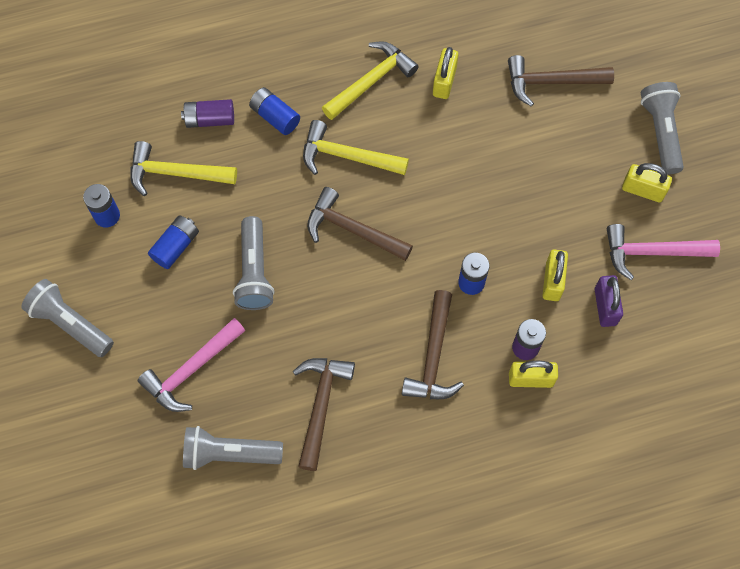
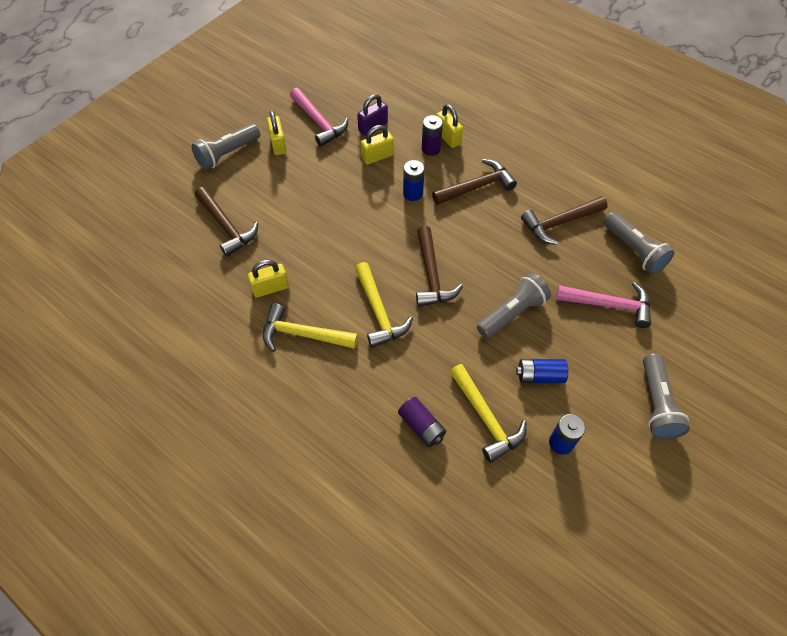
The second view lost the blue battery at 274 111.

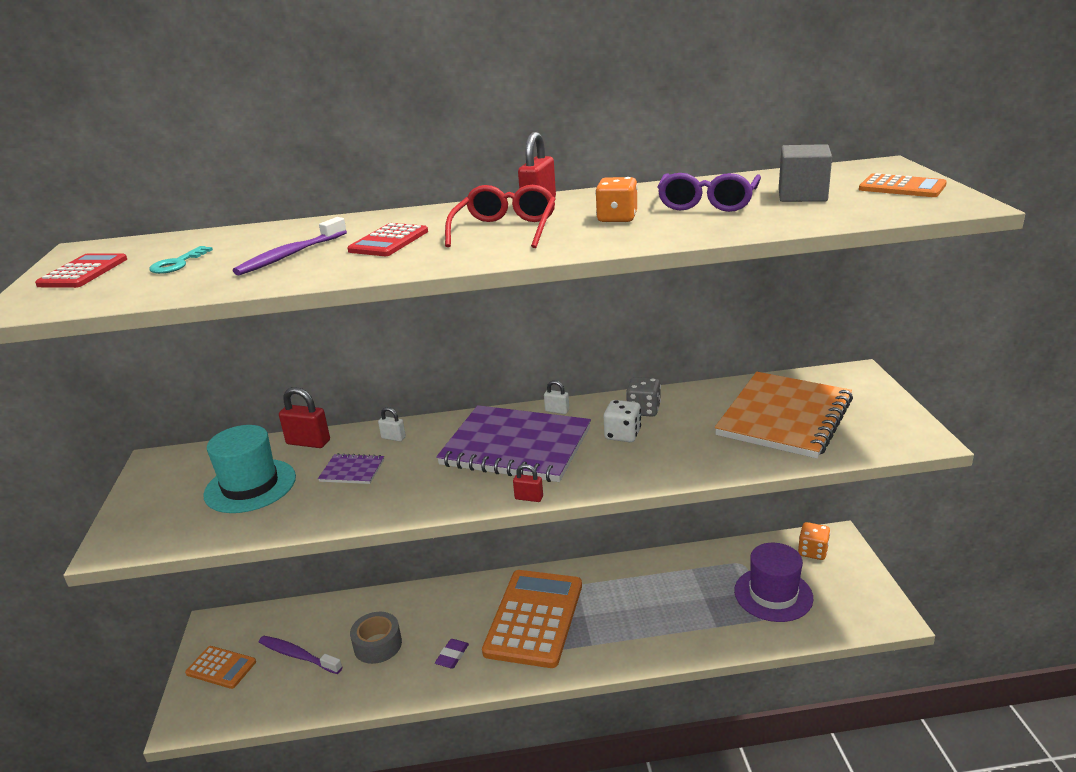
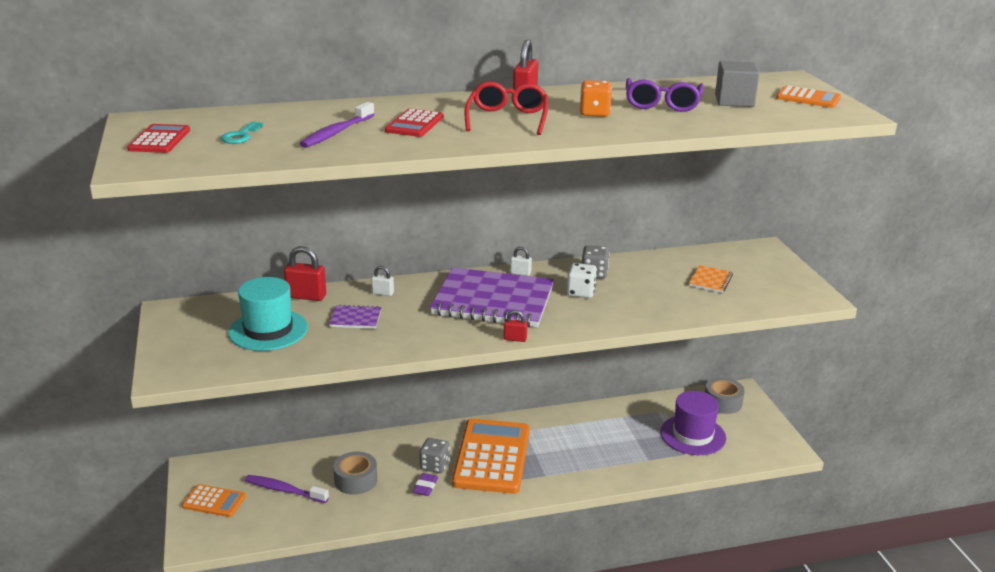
The size of the orange notebook at 784 415 changed by a factor of 0.42.
Where the orange dice stood at 814 541, the grey tape came to stand at 725 396.
The second view gained the grey dice at 434 455.

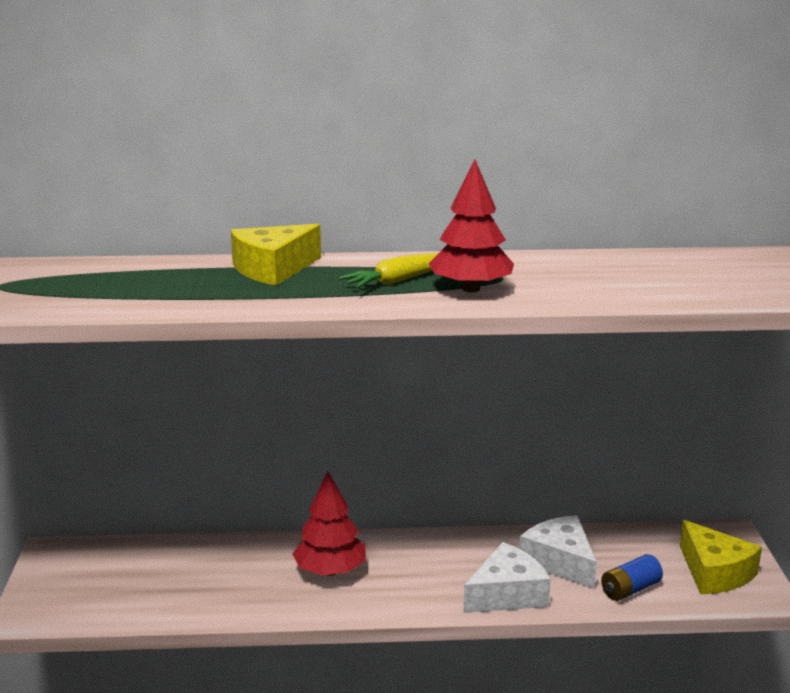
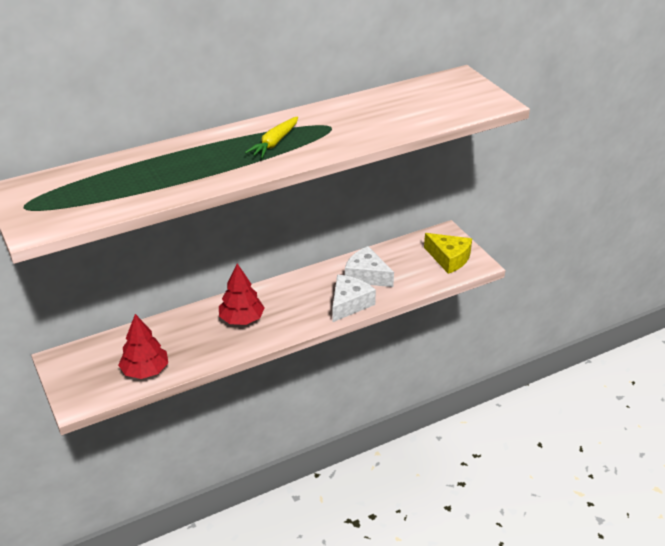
The red tree ended up elsewhere, having gone from 471 225 to 143 346.
The second view lost the yellow cheese at 276 255.
The second view lost the blue battery at 632 577.

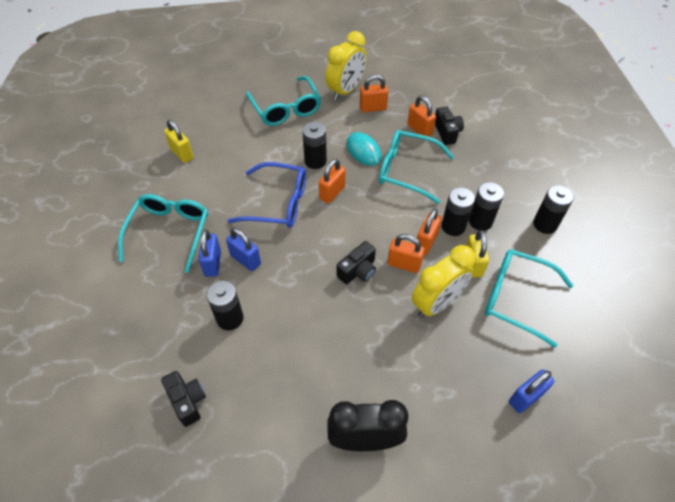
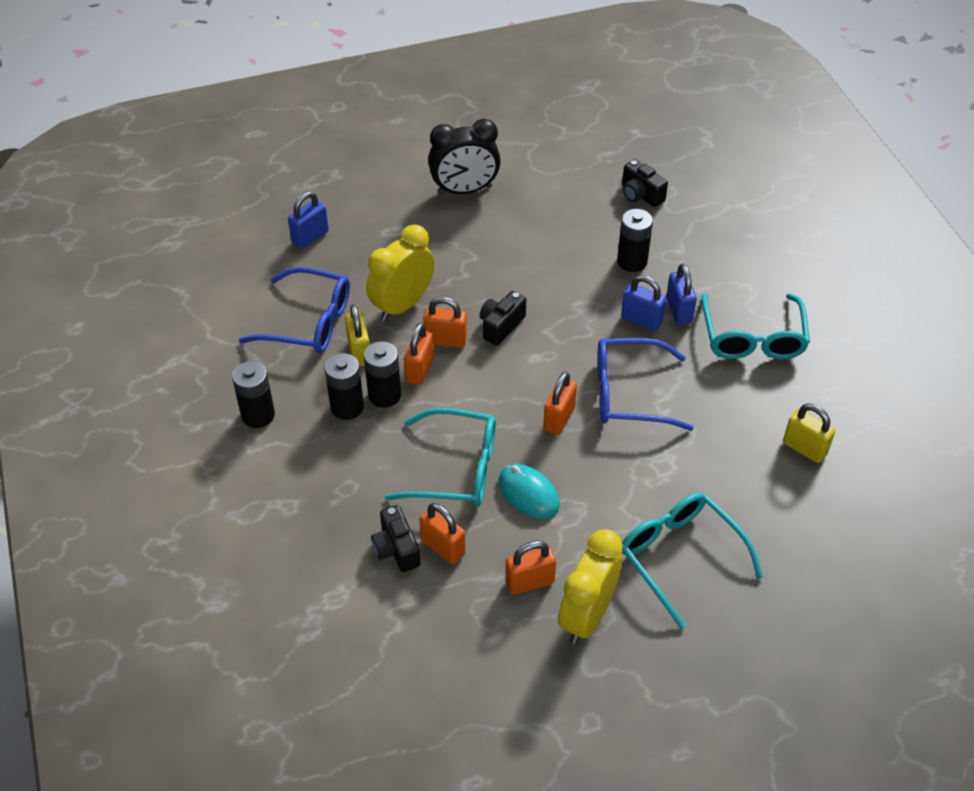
The second view lost the black battery at 314 145.
What was the turquoise glasses at 529 298 turned into the blue glasses at 294 310.

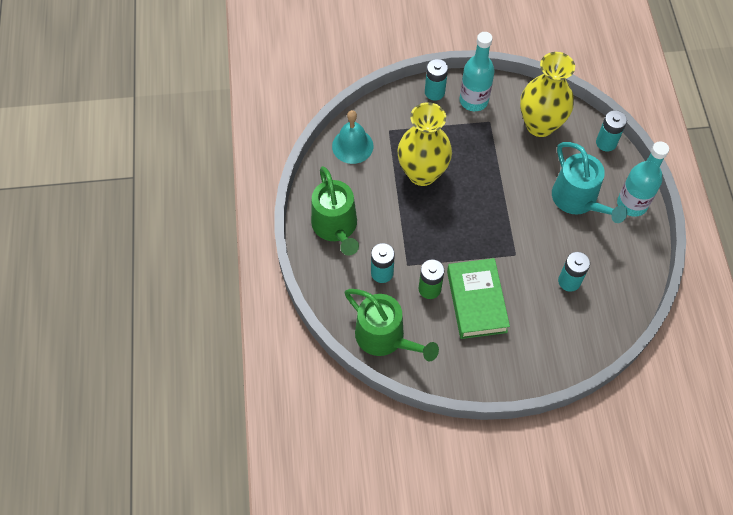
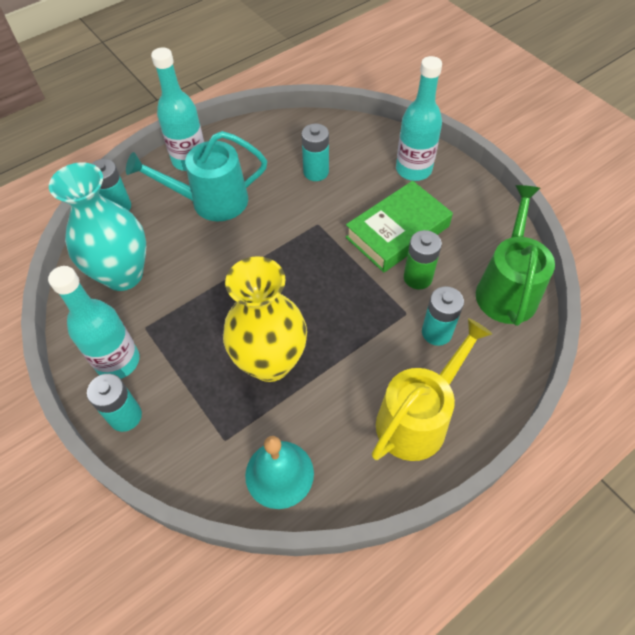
What was the yellow vase at 547 94 turned into the turquoise vase at 97 226.
The turquoise watering can at 589 182 ended up facing another way, 135 degrees counterclockwise from before.
What was the green watering can at 335 211 turned into the yellow watering can at 432 389.
The second view gained the turquoise bottle at 419 118.

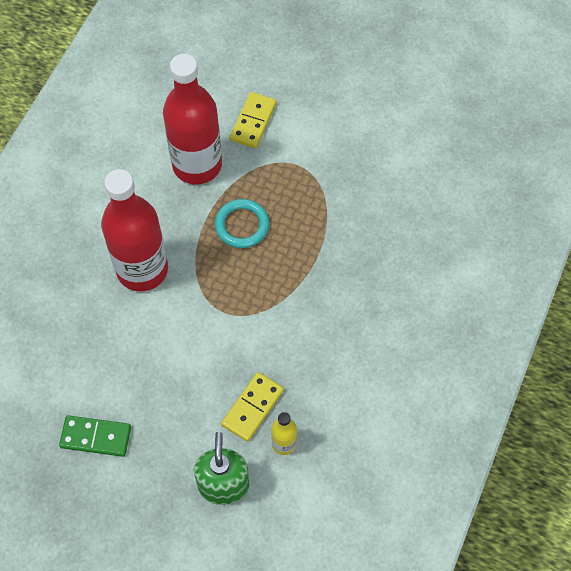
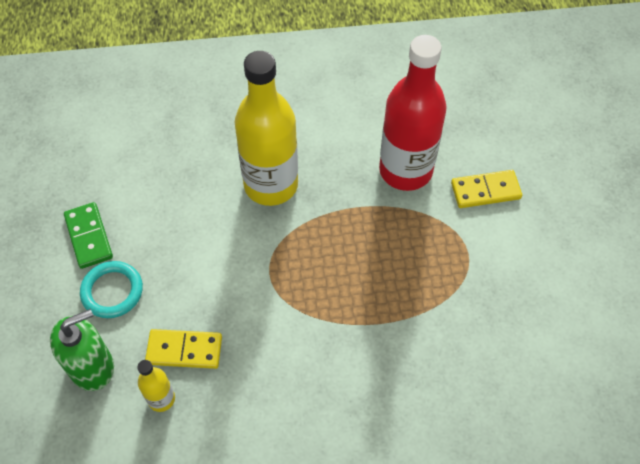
What was the red bottle at 134 230 turned into the yellow bottle at 266 128.
The turquoise ring ended up elsewhere, having gone from 242 223 to 111 289.

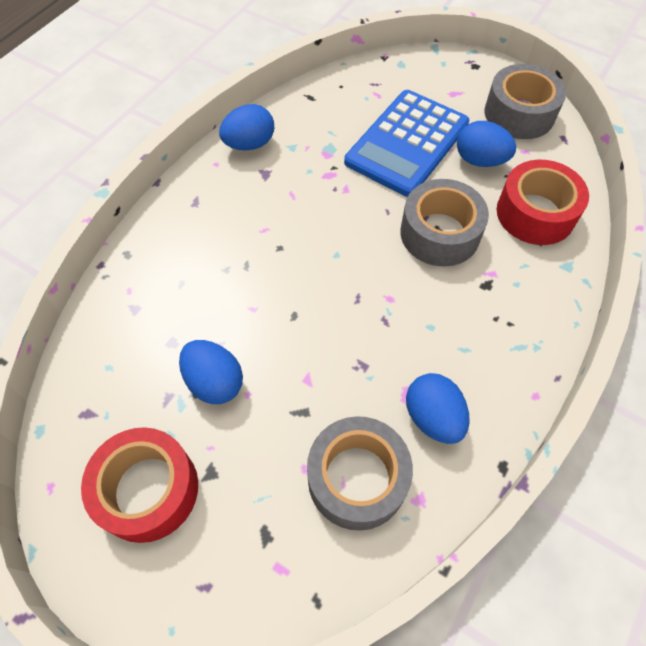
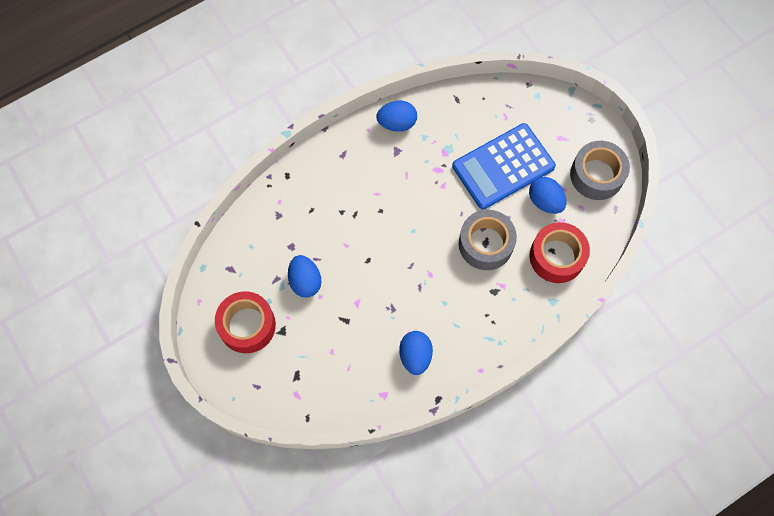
The second view lost the grey tape at 360 473.

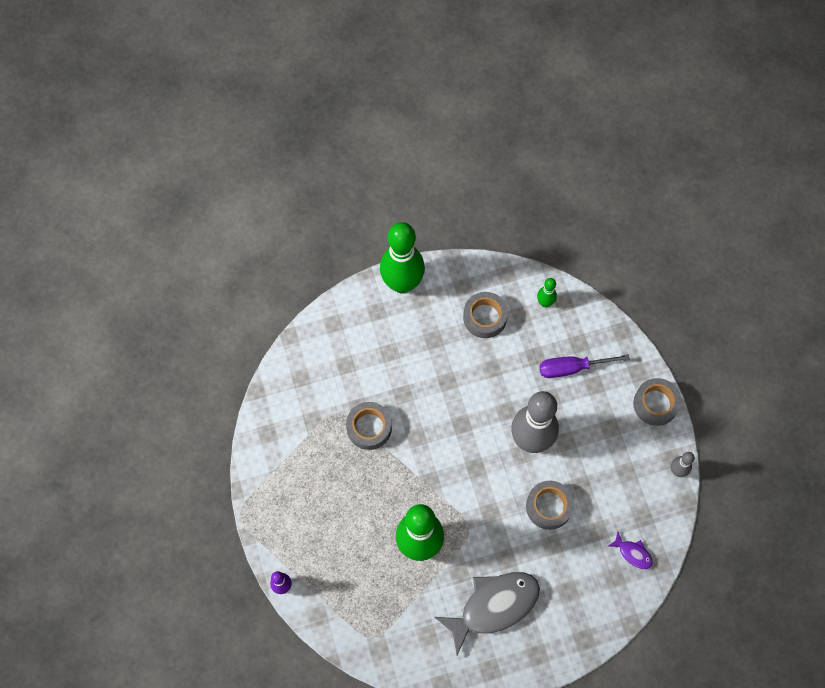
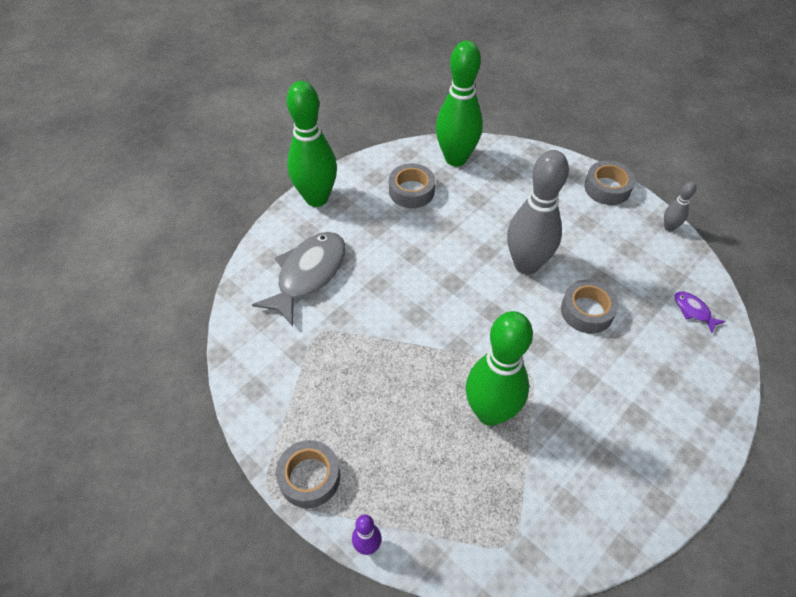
The size of the green bowling pin at 547 292 changed by a factor of 2.28.
The second view lost the purple screwdriver at 584 366.
The grey tape ended up elsewhere, having gone from 369 426 to 308 474.
The purple fish at 630 550 ended up facing another way, 135 degrees counterclockwise from before.
The grey fish ended up elsewhere, having gone from 487 613 to 299 279.

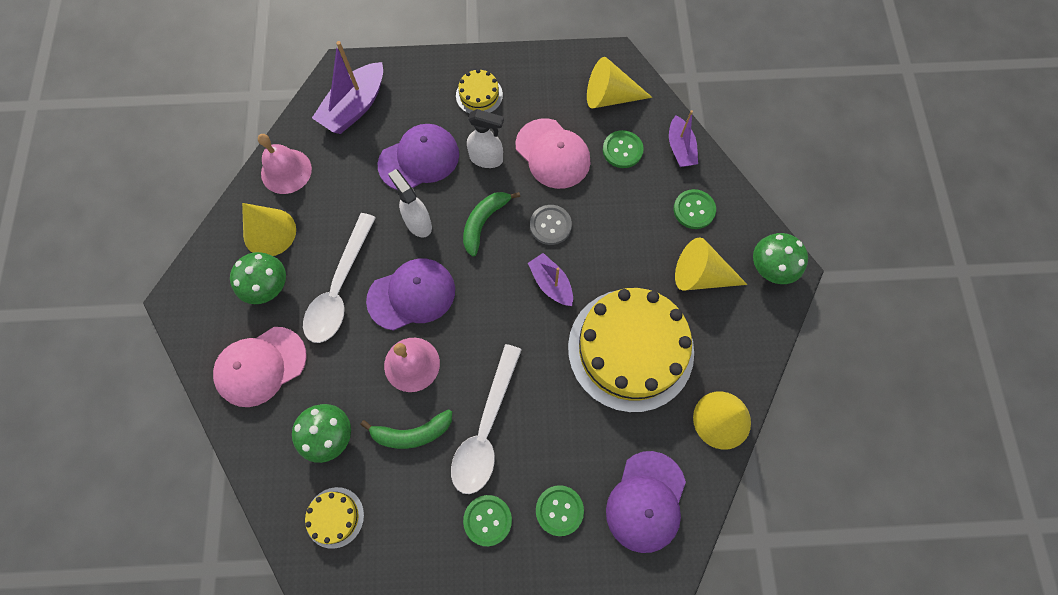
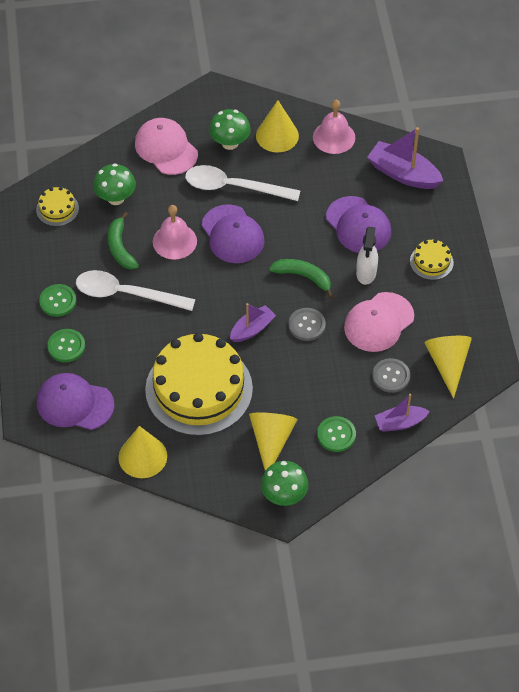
What was the green button at 623 149 turned into the grey button at 391 375.
The second view lost the white spray bottle at 410 203.

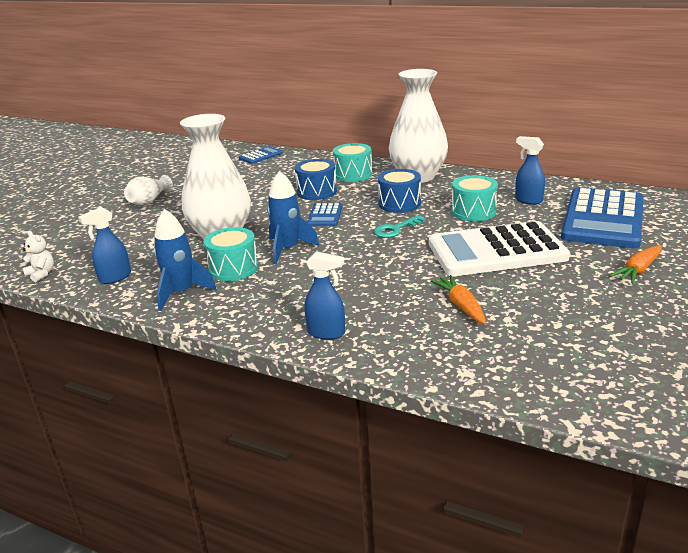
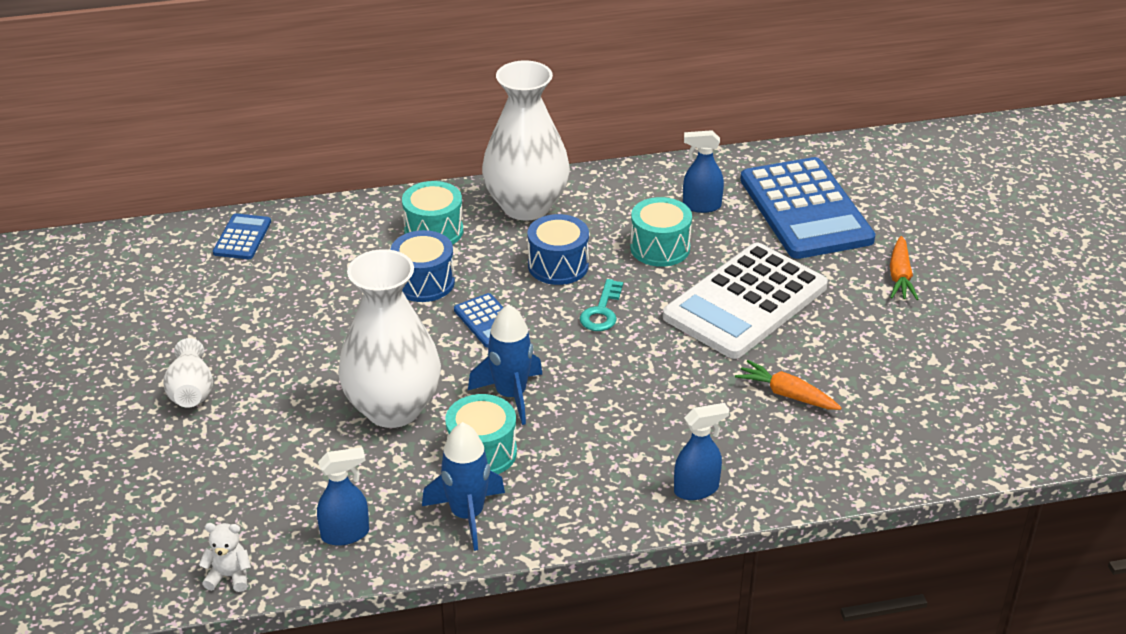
The blue spray bottle at 104 245 ended up facing another way, 120 degrees counterclockwise from before.

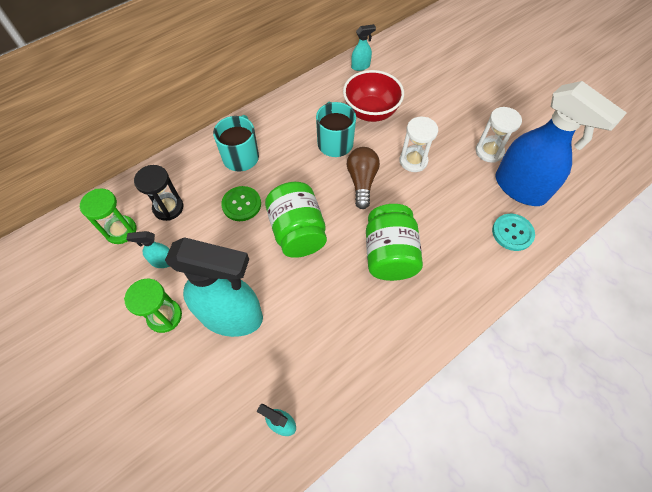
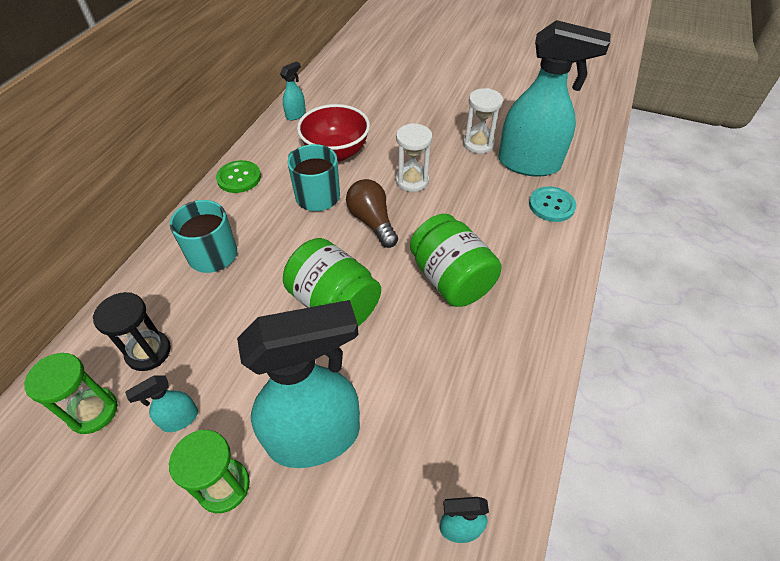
What was the blue spray bottle at 561 143 turned into the turquoise spray bottle at 554 98.
The green button ended up elsewhere, having gone from 241 203 to 238 176.

